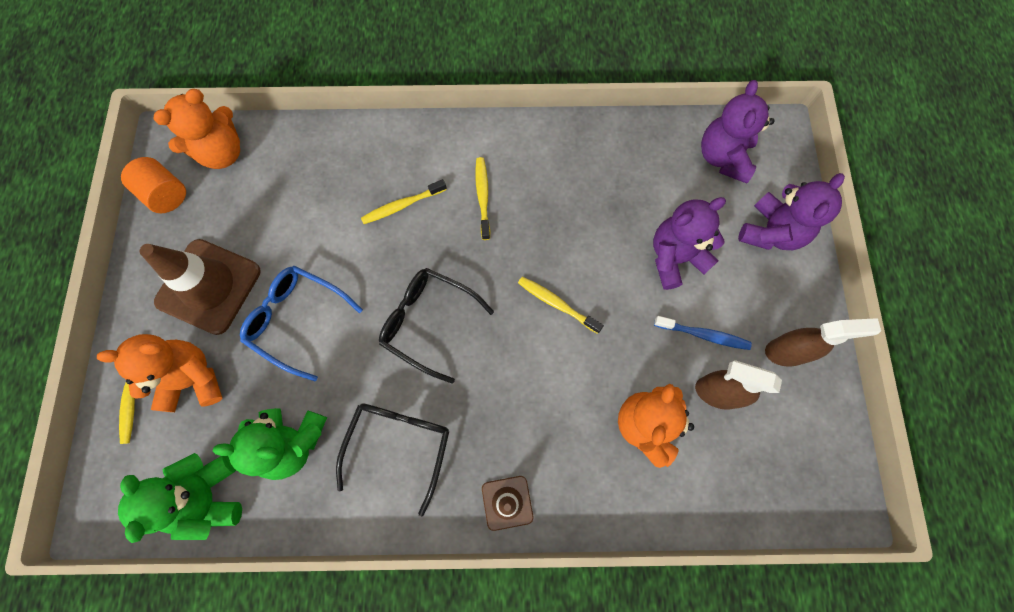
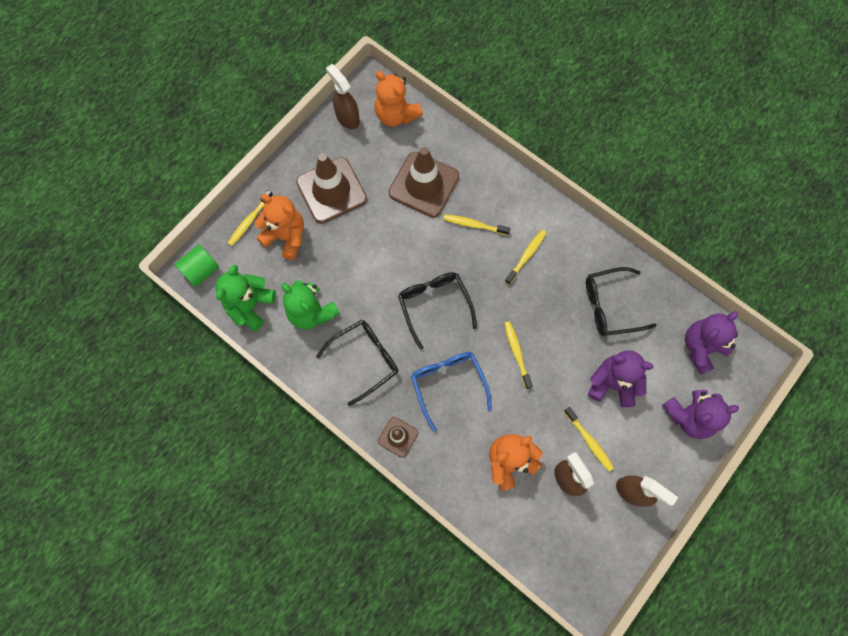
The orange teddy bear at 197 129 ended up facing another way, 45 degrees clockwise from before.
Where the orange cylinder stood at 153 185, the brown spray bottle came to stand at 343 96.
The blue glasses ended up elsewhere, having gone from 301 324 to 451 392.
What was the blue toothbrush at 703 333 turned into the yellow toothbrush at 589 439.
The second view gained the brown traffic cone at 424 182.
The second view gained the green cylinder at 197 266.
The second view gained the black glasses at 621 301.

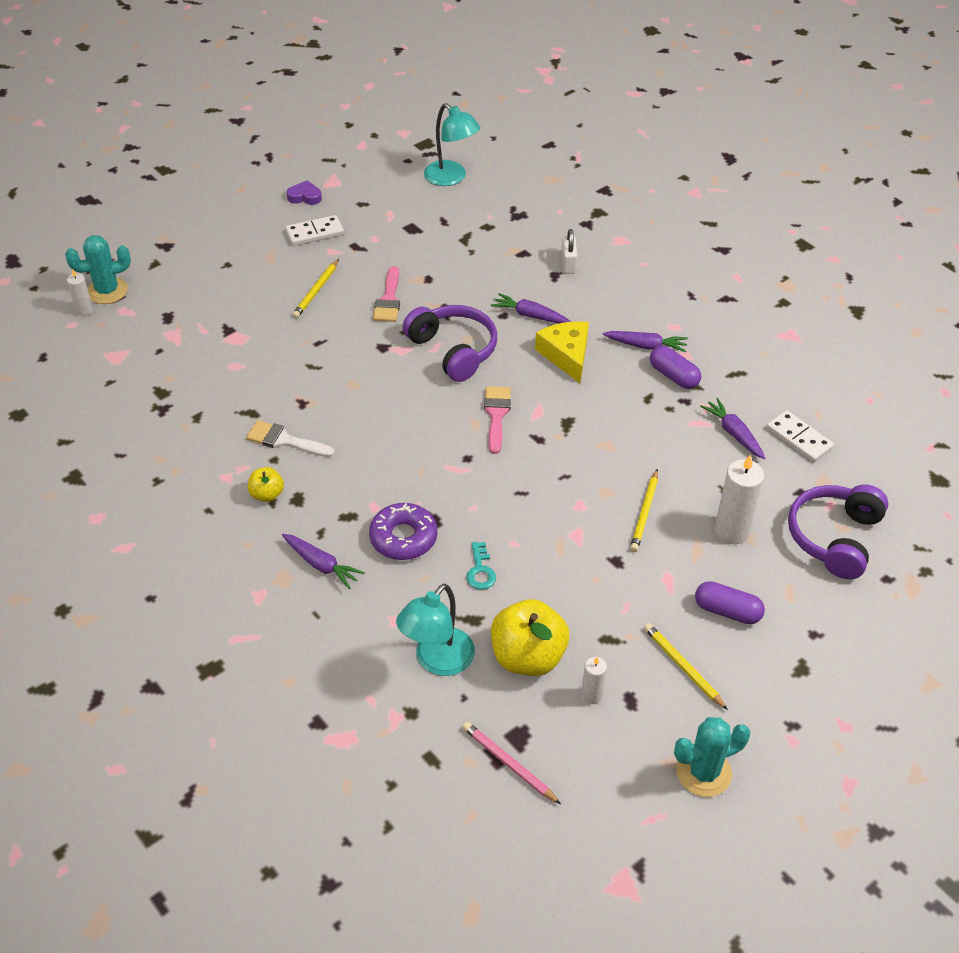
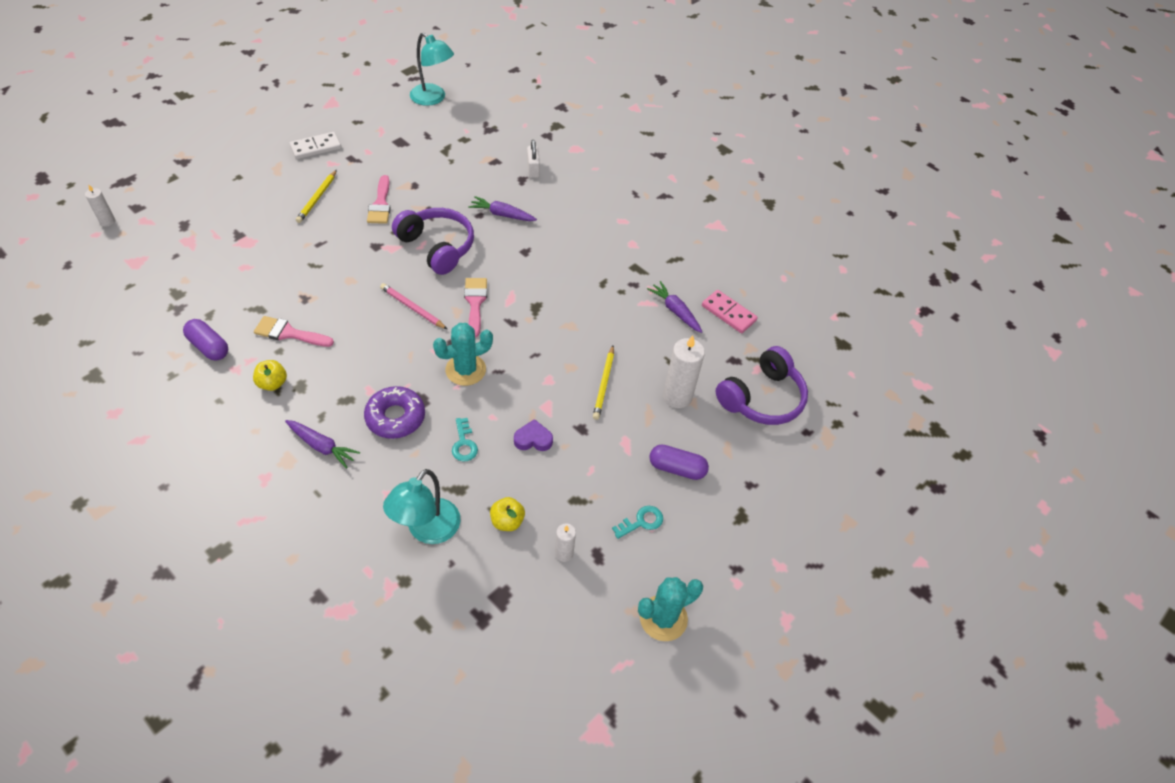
The purple heart ended up elsewhere, having gone from 304 192 to 533 435.
The turquoise cactus ended up elsewhere, having gone from 98 269 to 463 354.
The second view lost the yellow cheese at 562 352.
The second view lost the purple carrot at 645 341.
The purple capsule ended up elsewhere, having gone from 675 367 to 205 340.
What was the white domino at 800 436 turned into the pink domino at 730 311.
What was the white brush at 290 438 turned into the pink brush at 294 331.
The purple headphones at 838 531 ended up facing another way, 150 degrees counterclockwise from before.
The size of the yellow apple at 530 637 changed by a factor of 0.51.
Where the yellow pencil stood at 686 666, the turquoise key came to stand at 637 522.
The pink pencil ended up elsewhere, having gone from 511 763 to 414 306.

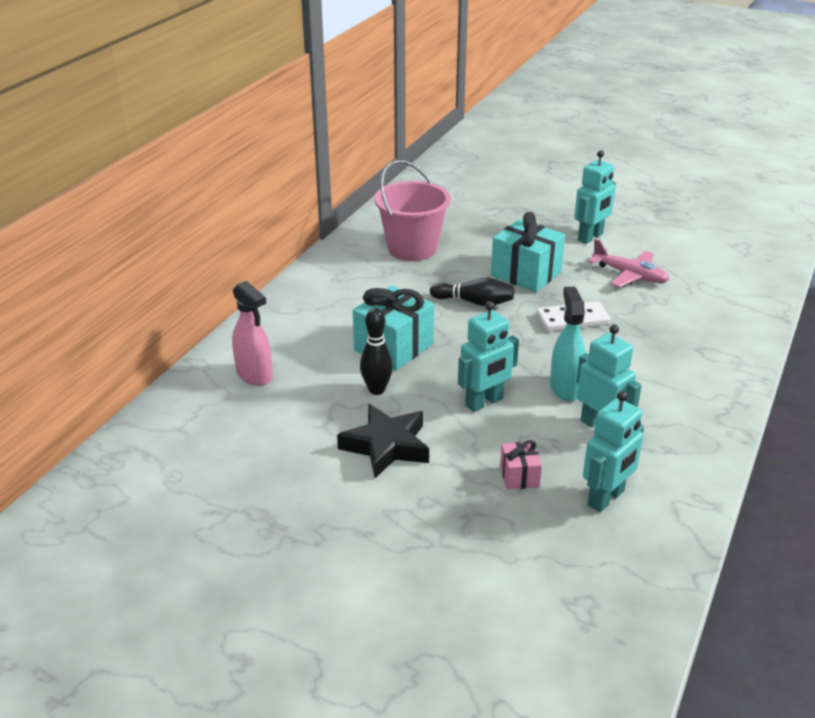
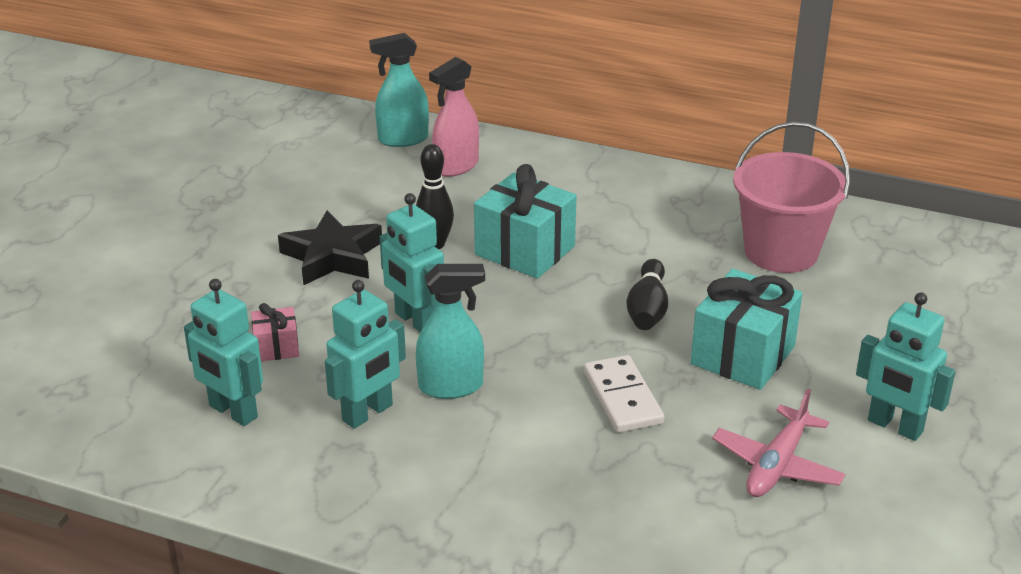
The second view gained the turquoise spray bottle at 399 90.

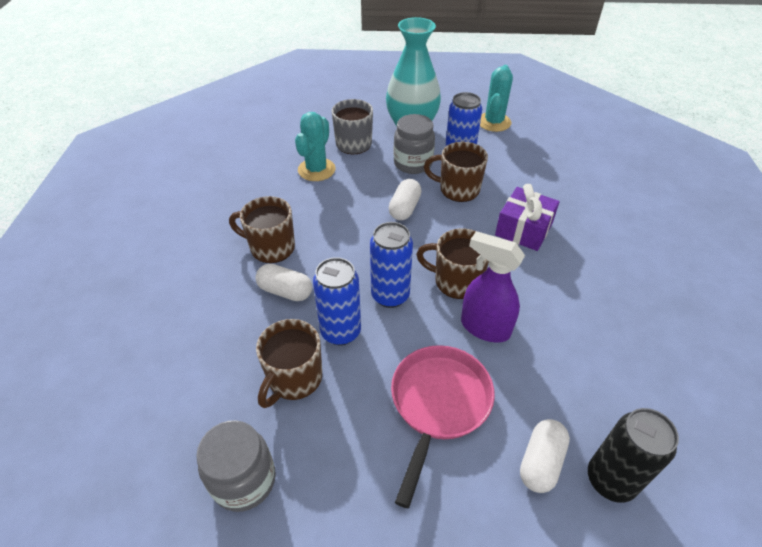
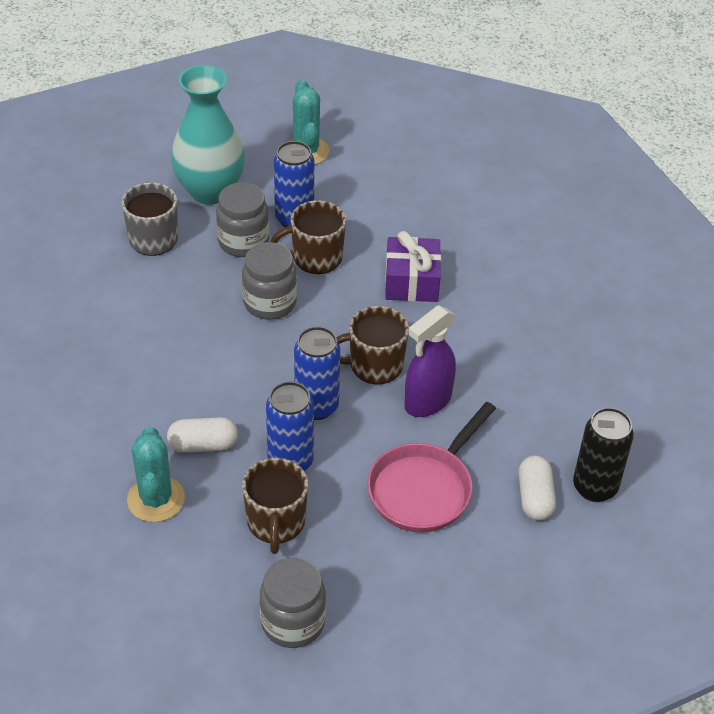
The turquoise cactus ended up elsewhere, having gone from 315 146 to 156 474.
Where the white capsule stood at 405 199, the grey jar came to stand at 269 281.
The second view lost the brown mug at 262 229.
The purple spray bottle at 493 286 ended up facing another way, 45 degrees counterclockwise from before.
The pink pan at 443 426 ended up facing another way, 135 degrees counterclockwise from before.

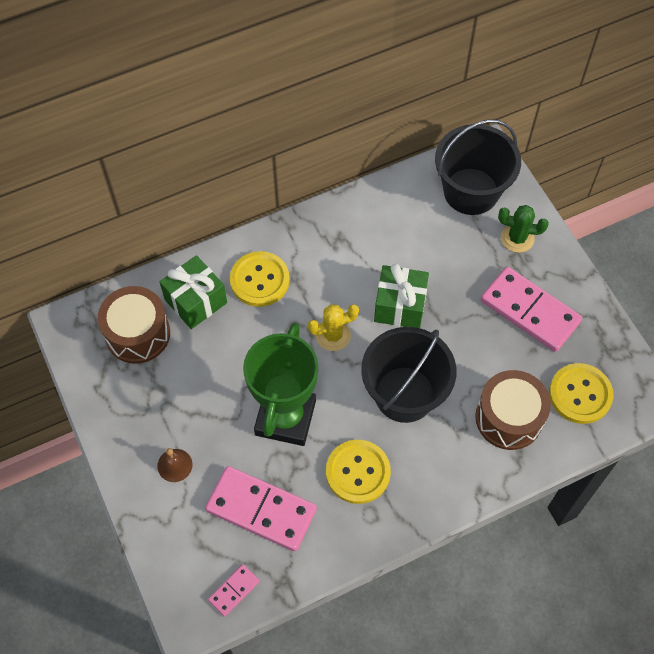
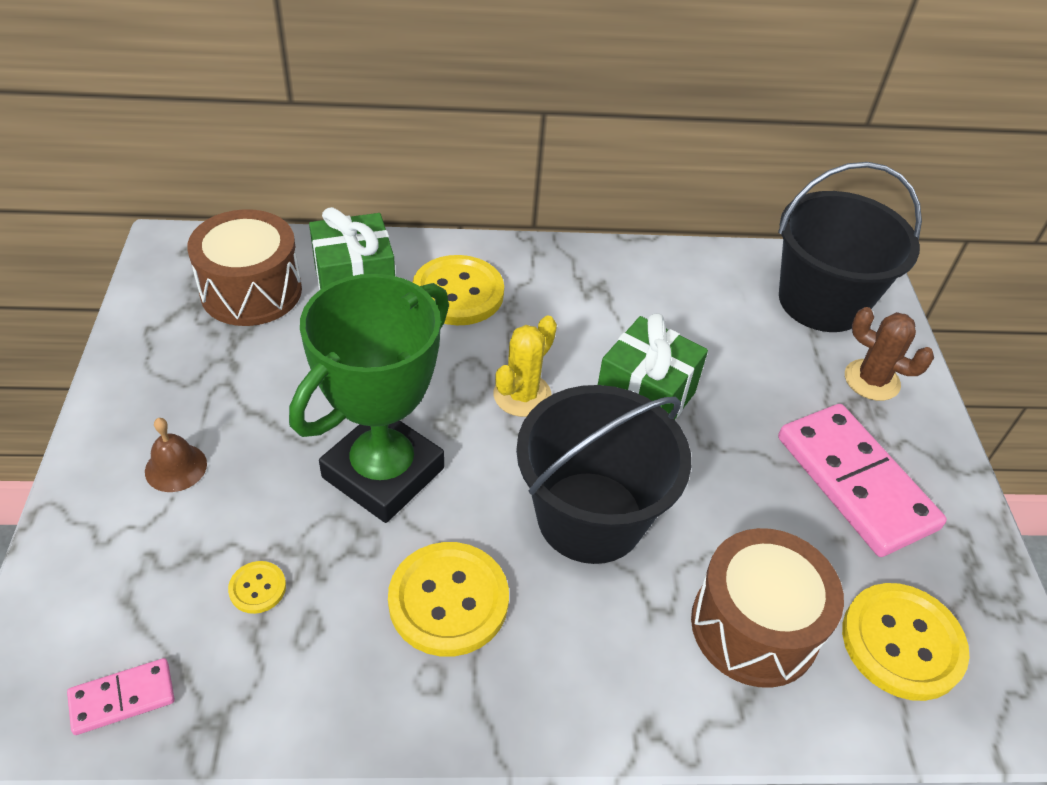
What was the green cactus at 523 229 turned into the brown cactus at 889 354.
The yellow cactus at 333 327 ended up facing another way, 60 degrees counterclockwise from before.
Where the pink domino stood at 261 508, the yellow button came to stand at 257 587.

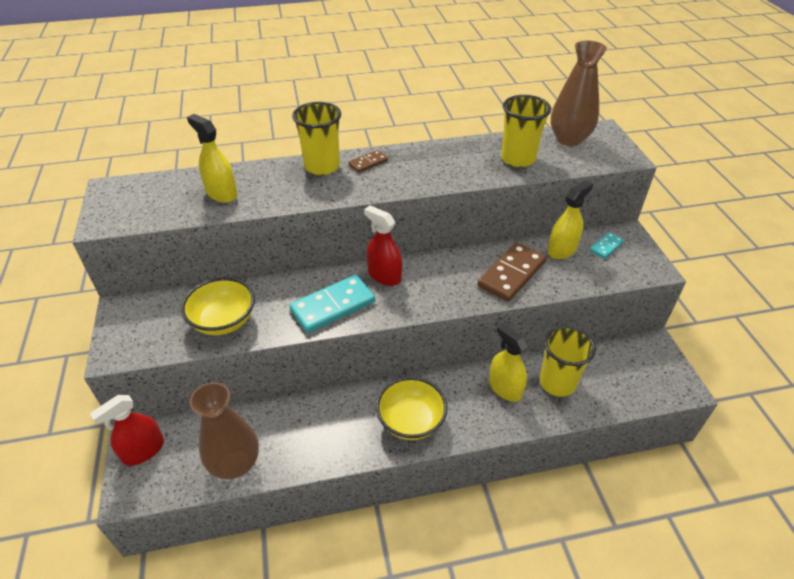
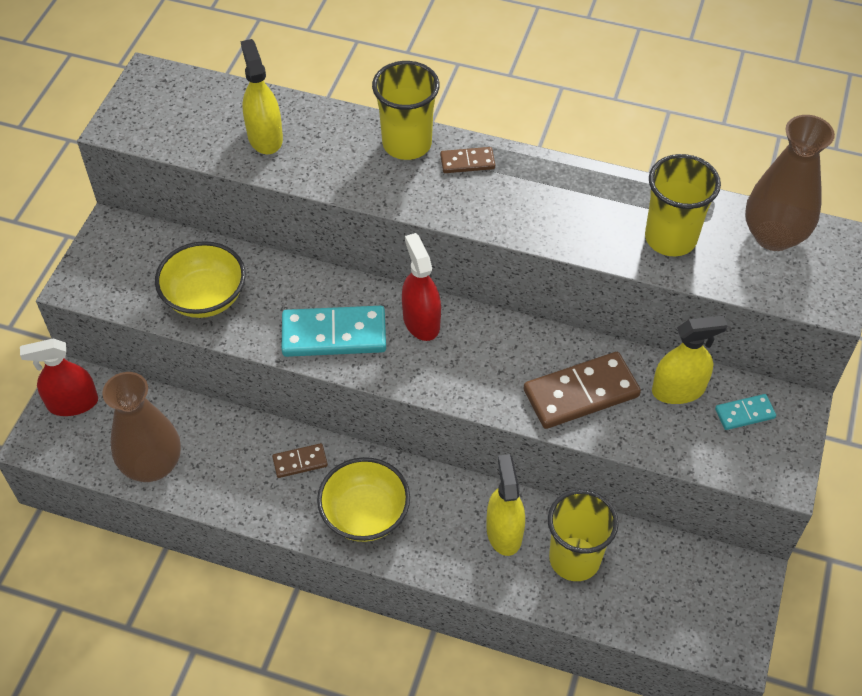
The second view gained the brown domino at 300 460.

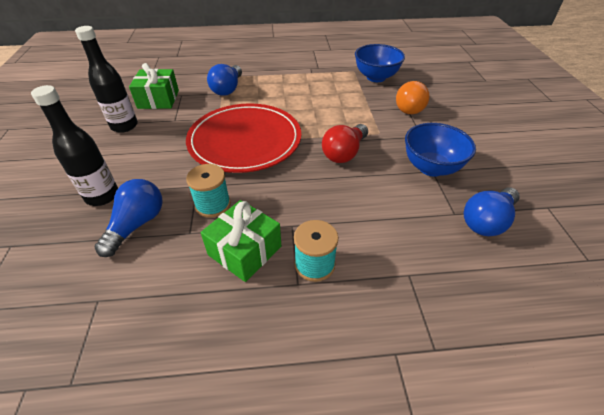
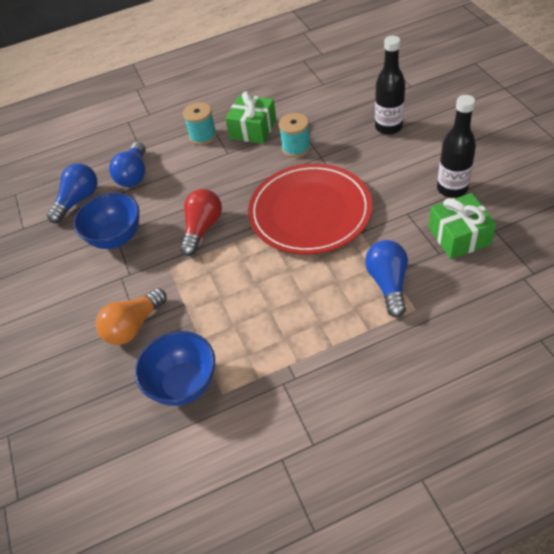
The orange light bulb at 412 97 ended up facing another way, 135 degrees counterclockwise from before.
The blue light bulb ended up elsewhere, having gone from 129 218 to 127 164.

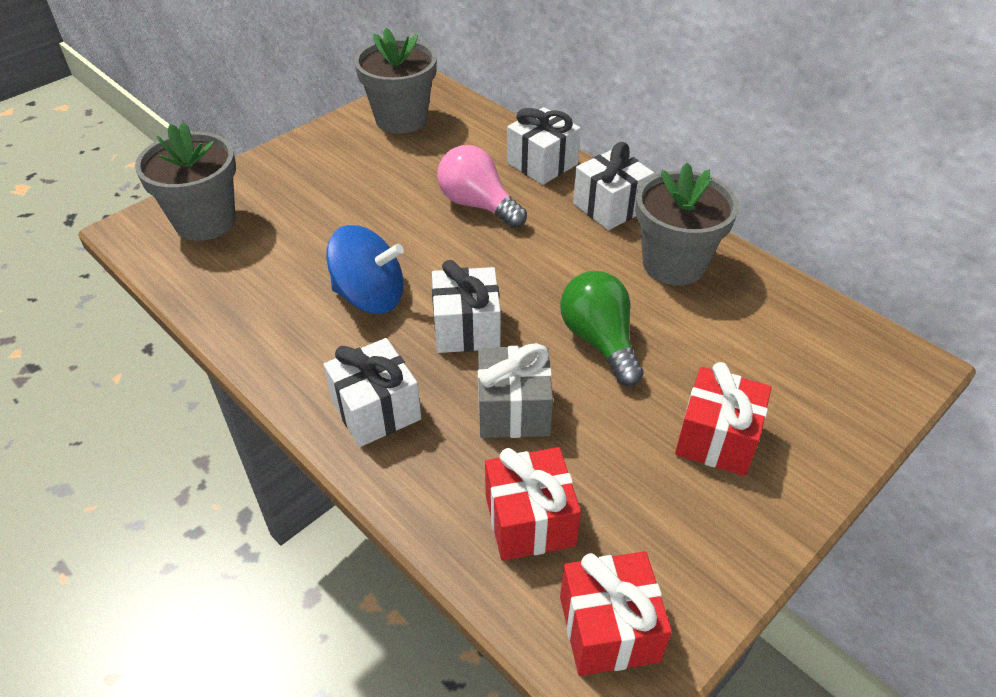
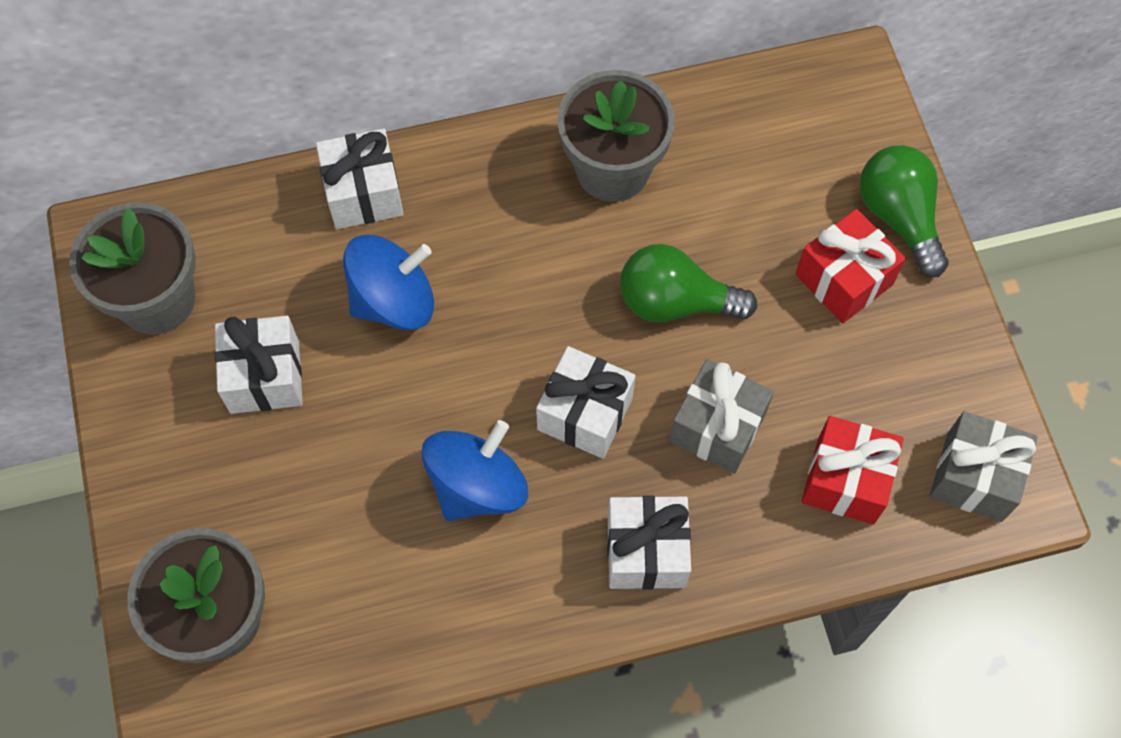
The white gift ended up elsewhere, having gone from 613 186 to 259 365.
Where the pink light bulb stood at 482 186, the blue spinning top came to stand at 388 282.
What was the red gift at 616 613 turned into the grey gift at 983 466.
The second view gained the green light bulb at 904 211.

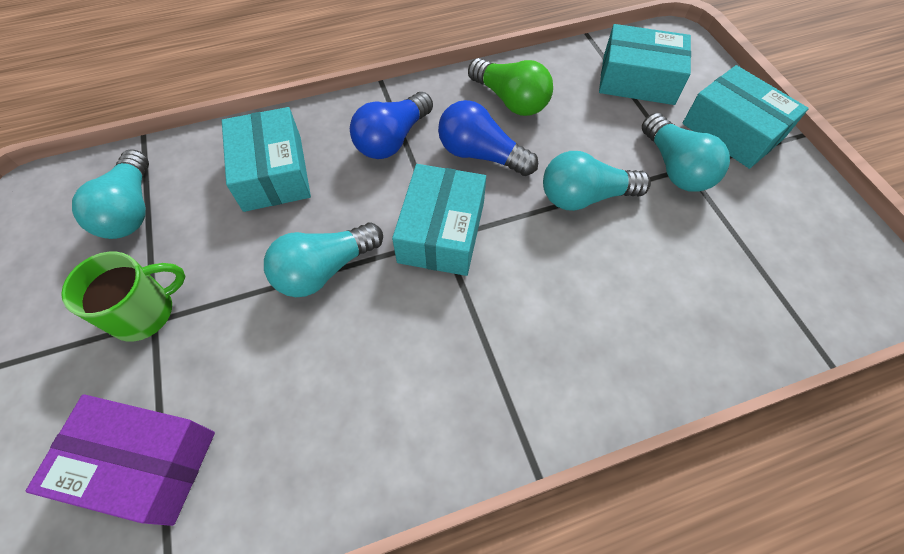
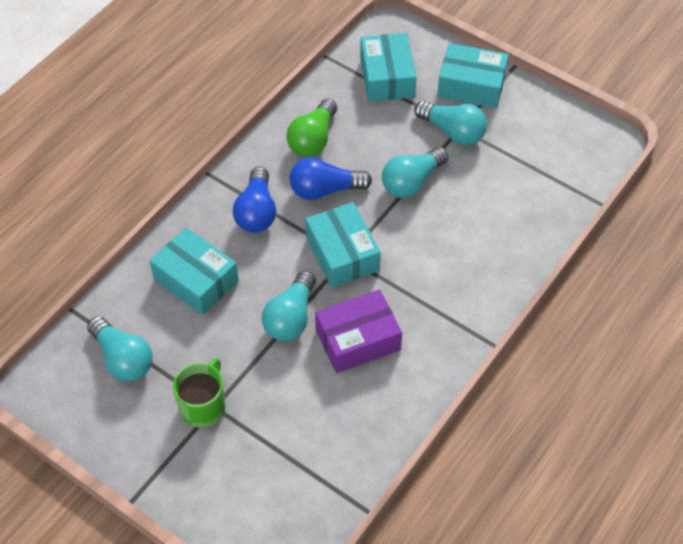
The turquoise box at 645 64 ended up facing another way, 75 degrees counterclockwise from before.
The green light bulb at 510 87 ended up facing another way, 105 degrees clockwise from before.
The purple box ended up elsewhere, having gone from 120 460 to 358 331.

